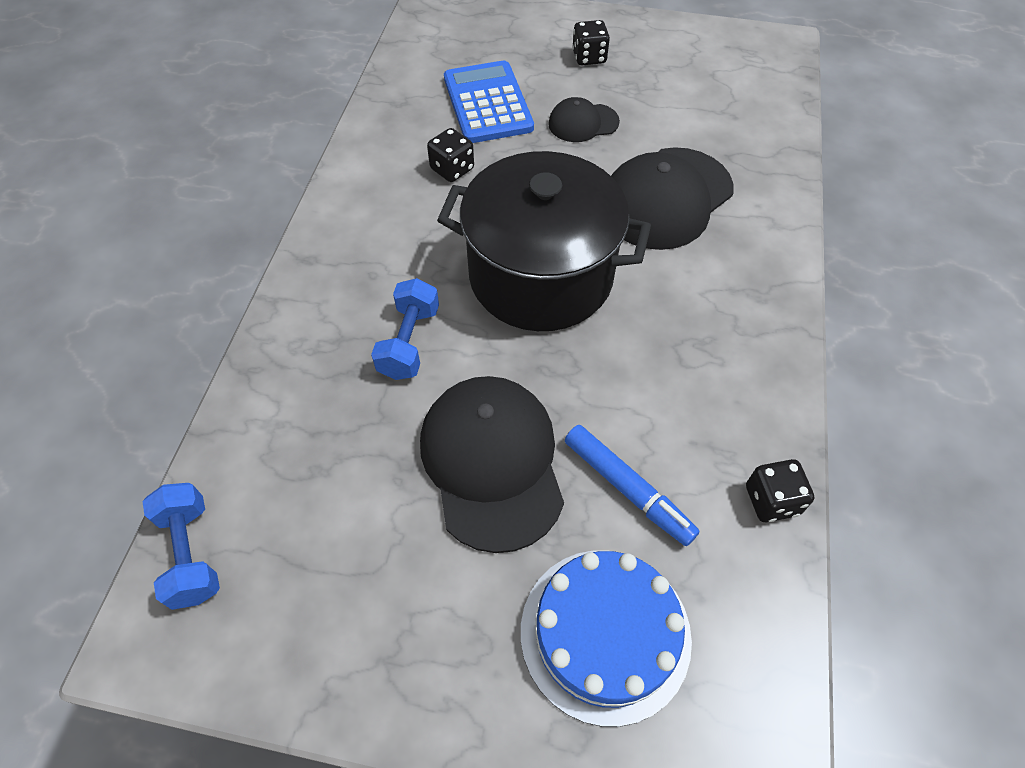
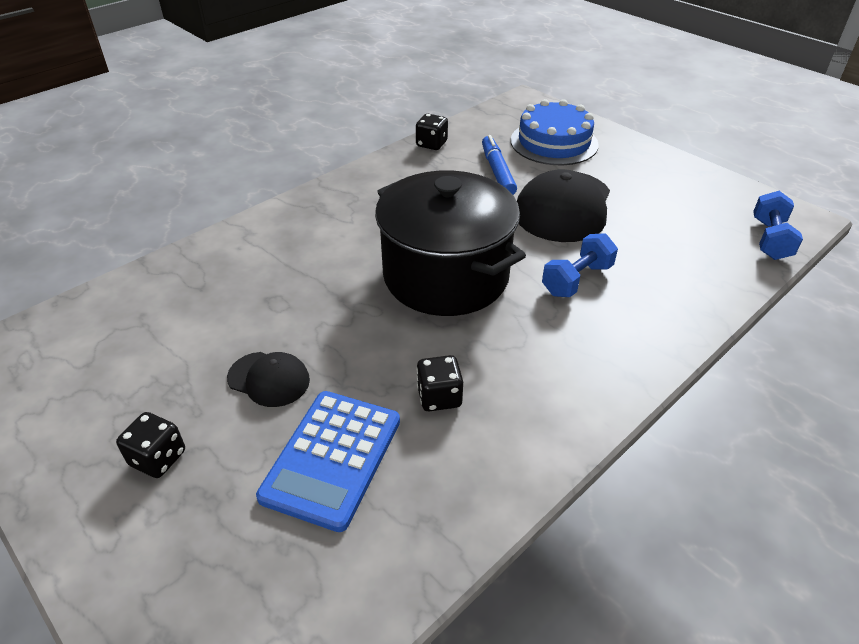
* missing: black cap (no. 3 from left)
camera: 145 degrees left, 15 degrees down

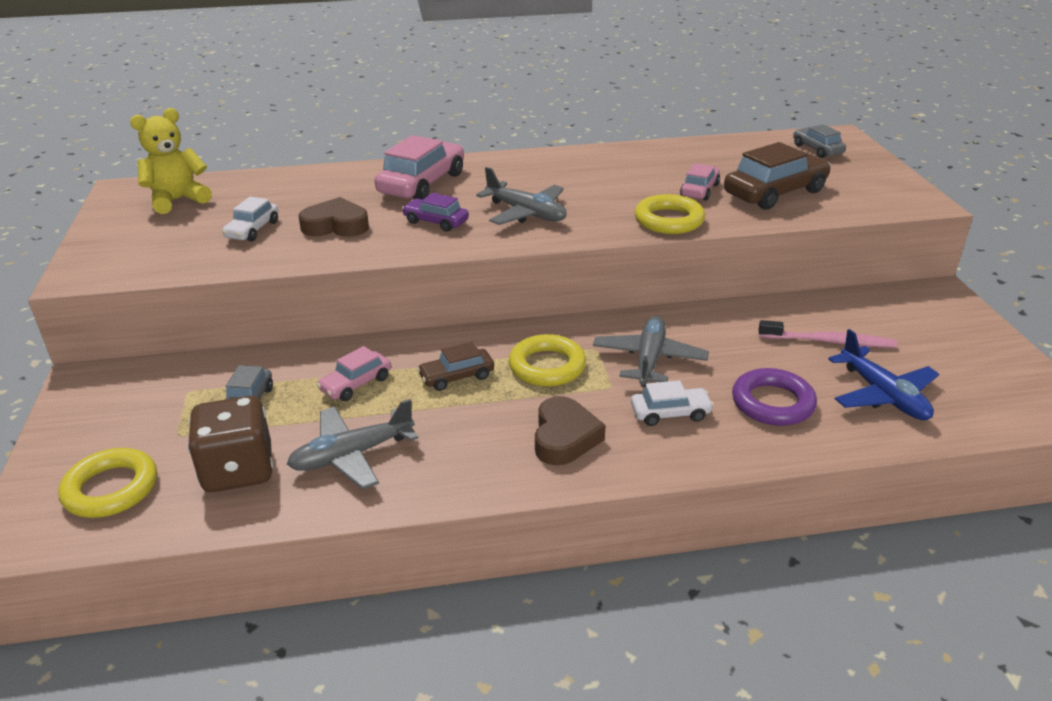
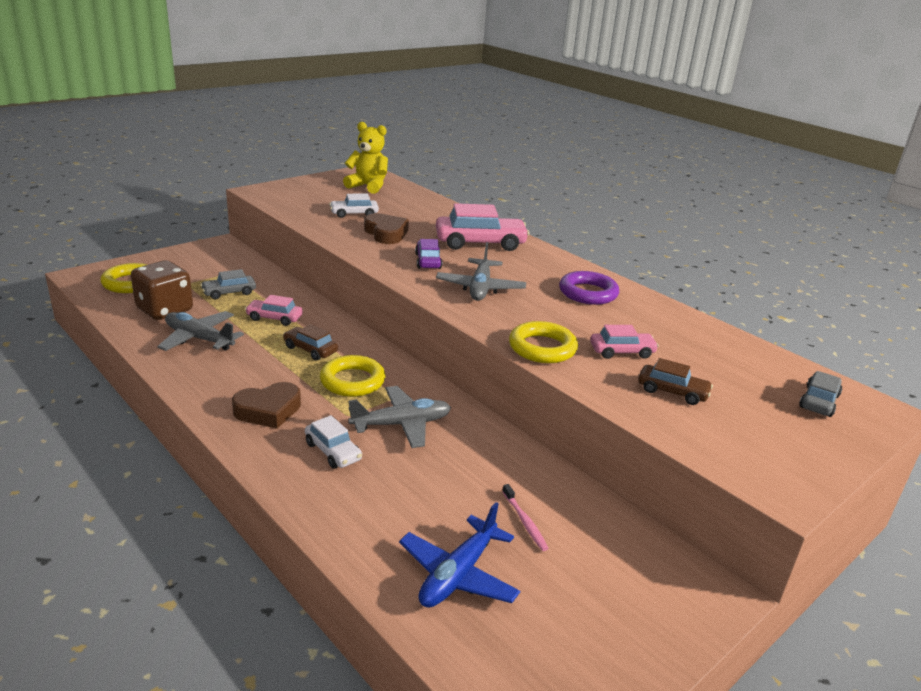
* size: brown car (no. 2 from left) x0.56
* size: pink toothbrush x0.62
* relocated: purple ring
camera: 55 degrees right, 5 degrees down

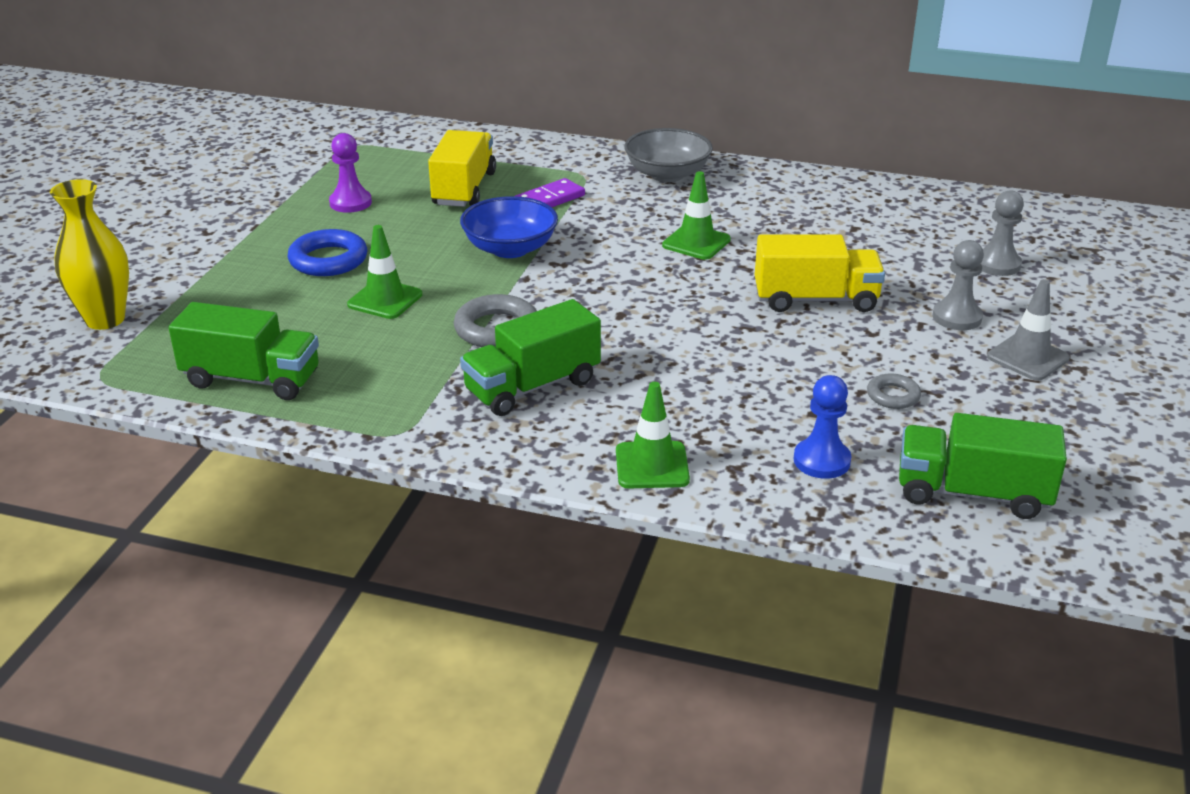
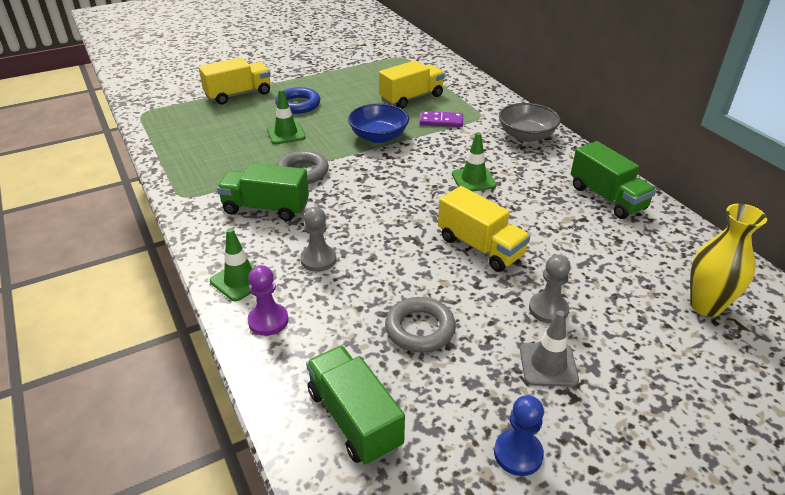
* relocated: purple pawn
* relocated: yellow vase
* relocated: grey pawn (no. 2 from left in the first image) to grey pawn (no. 1 from left)
* relocated: green truck (no. 1 from left in the first image) to green truck (no. 3 from left)
* size: grey ring (no. 2 from left) x1.74
* relocated: blue pawn
* appeared: yellow truck (no. 1 from left)
camera: 45 degrees right, 5 degrees up

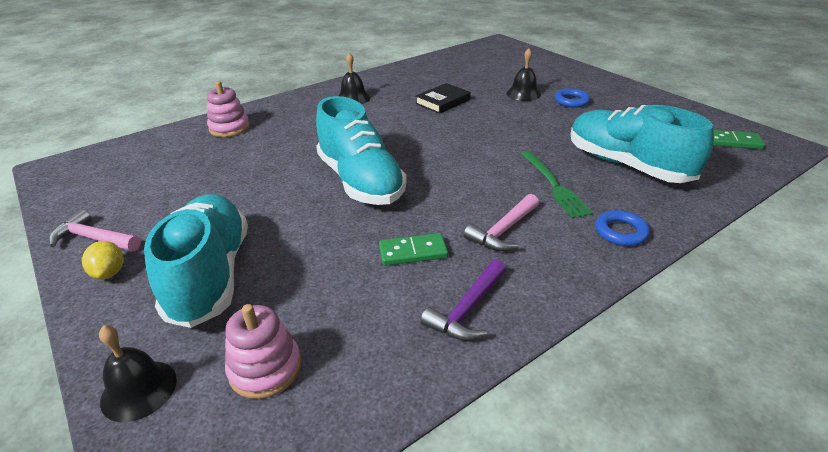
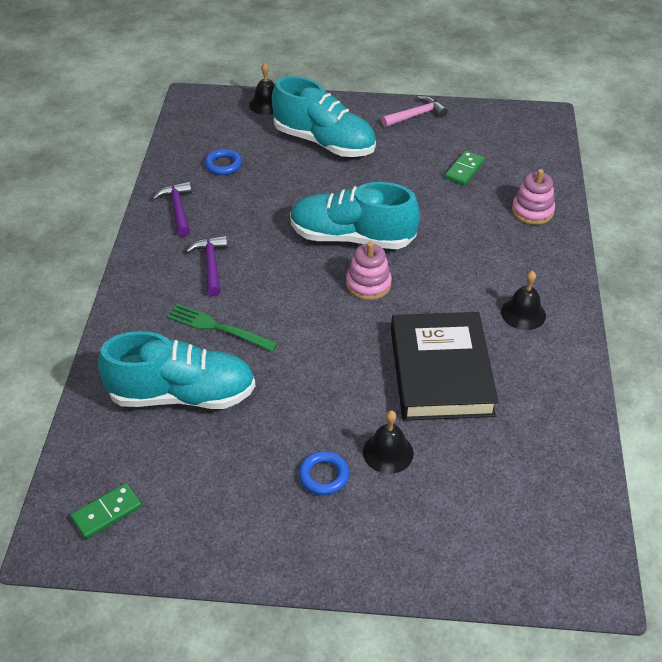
* size: black book x1.99
* colour: pink hammer (no. 2 from left) to purple hammer (no. 2 from left)
* relocated: blue ring (no. 2 from left in the first image) to blue ring (no. 1 from left)
* relocated: green domino (no. 1 from left in the first image) to green domino (no. 2 from left)
* missing: yellow lemon
* relocated: pink stacking toy (no. 2 from left in the first image) to pink stacking toy (no. 1 from left)
camera: 130 degrees right, 10 degrees up

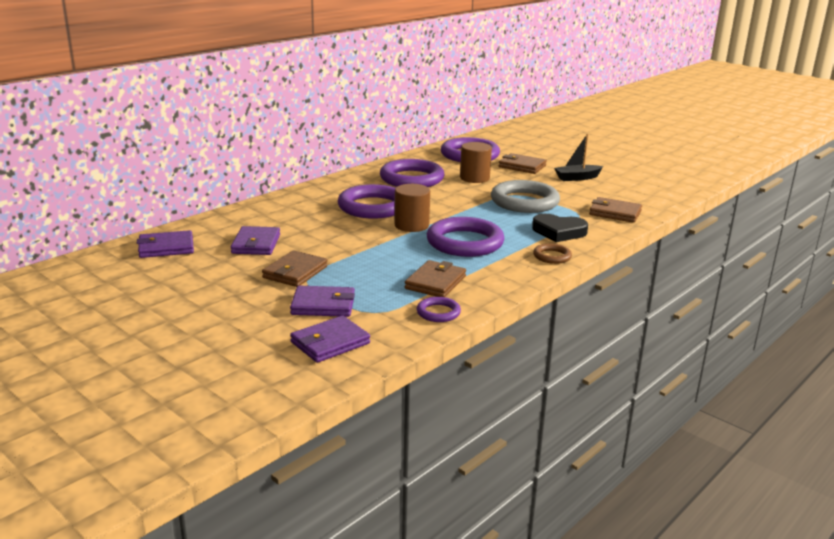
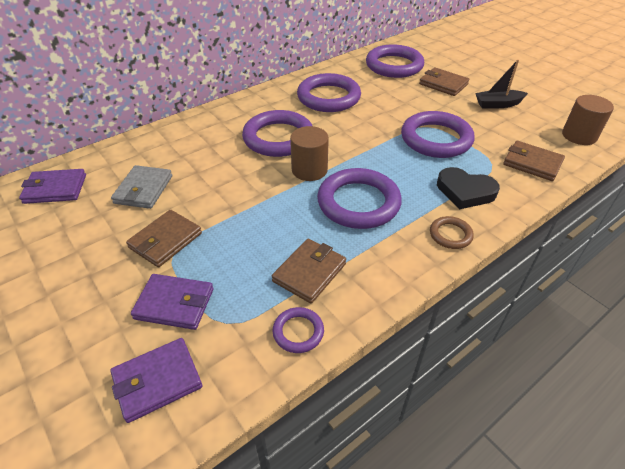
* relocated: brown cylinder (no. 2 from left)
* colour: grey ring to purple ring (no. 6 from left)
* colour: purple wallet (no. 2 from left) to grey wallet
camera: 10 degrees right, 20 degrees up

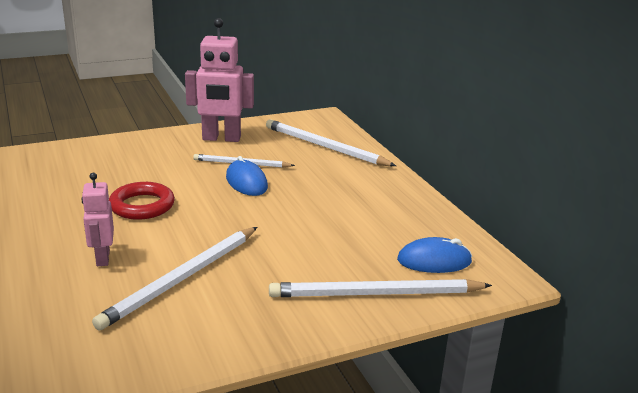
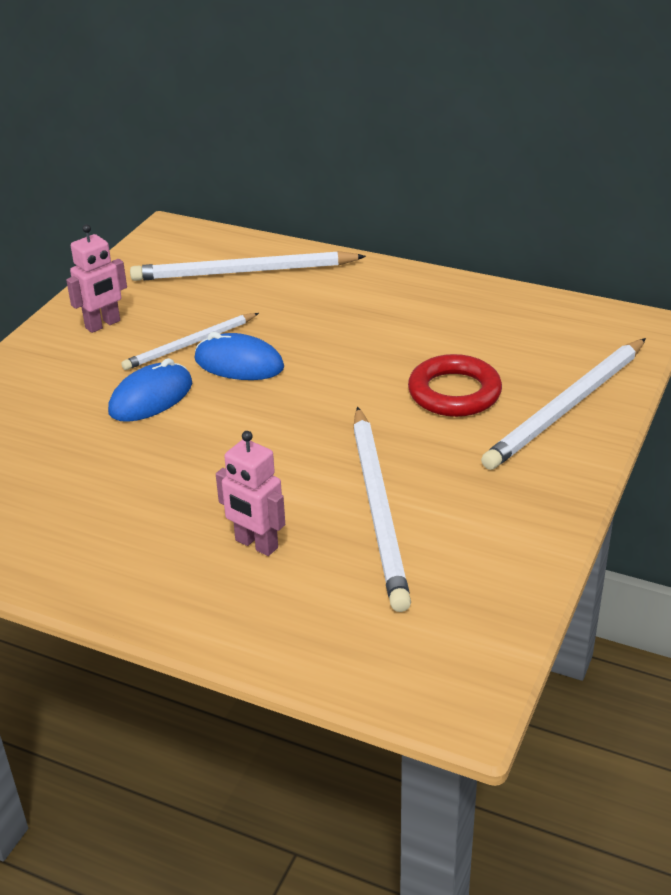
* size: pink robot (no. 2 from left in the first image) x0.57
* relocated: red ring
* relocated: blue mouse (no. 2 from left in the first image) to blue mouse (no. 1 from left)
camera: 40 degrees left, 10 degrees up

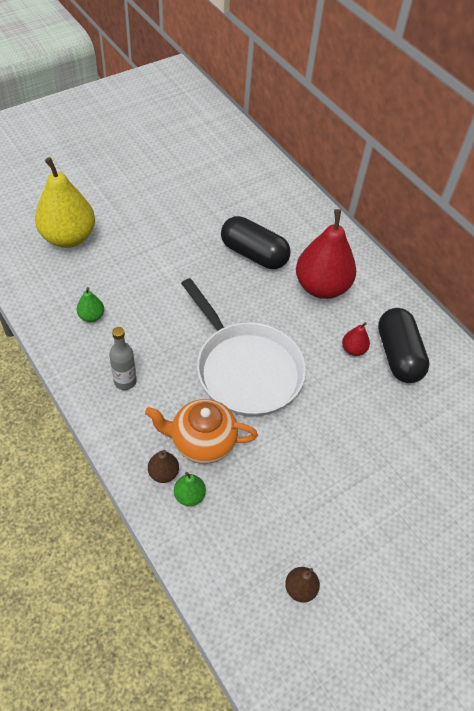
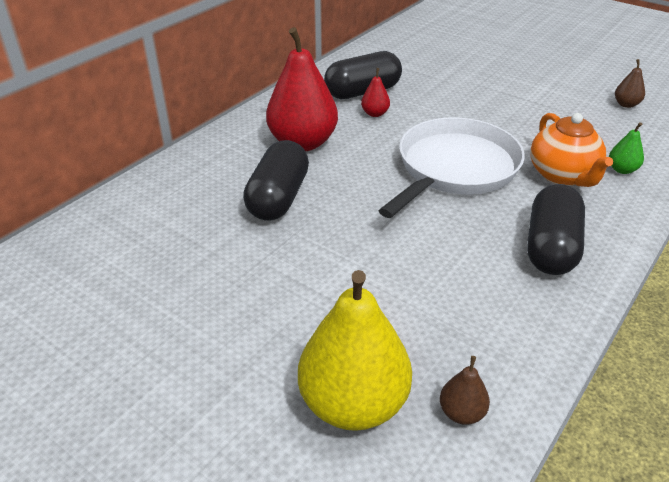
* missing: green pear (no. 1 from left)
* exchanged: grey bottle to black capsule (no. 3 from left)
* relocated: brown pear (no. 1 from left)
camera: 105 degrees left, 15 degrees down

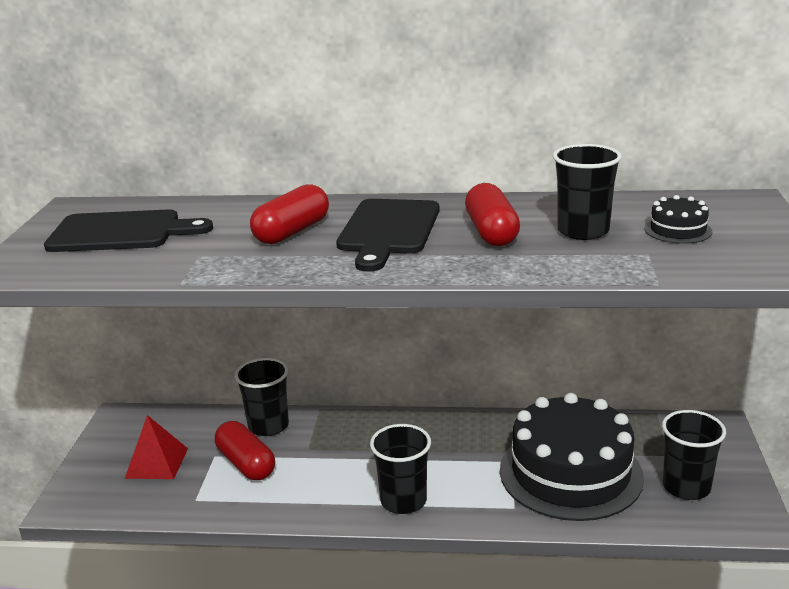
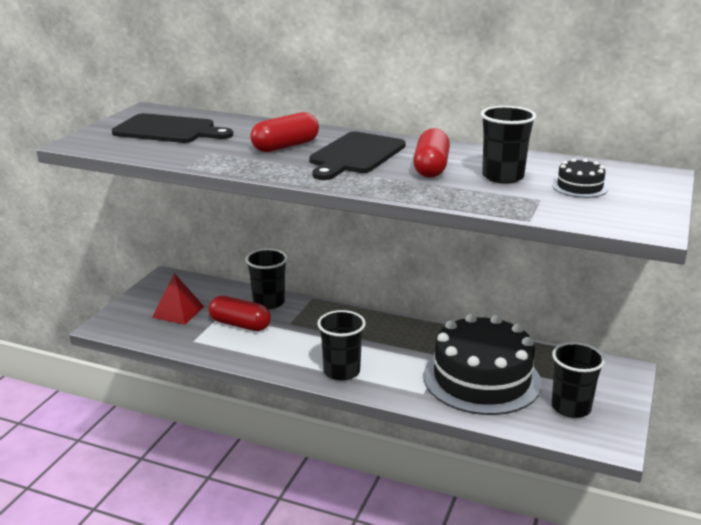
* spun: red capsule (no. 1 from left) 45 degrees counterclockwise
camera: 15 degrees right, 0 degrees up

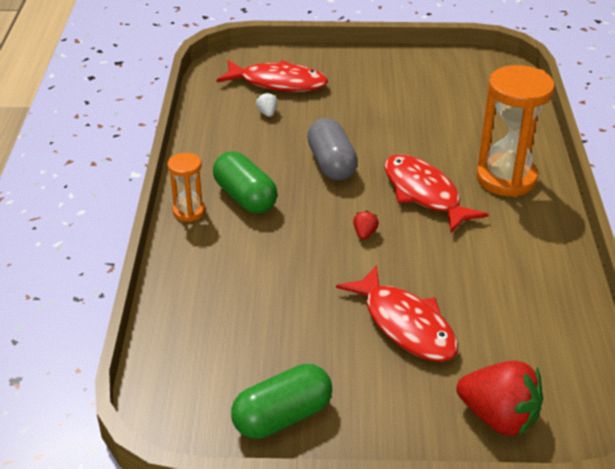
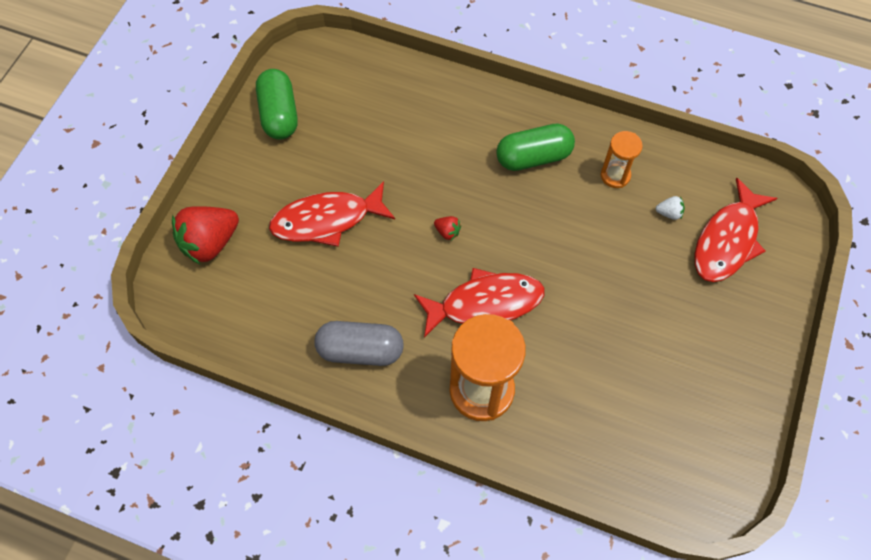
* relocated: grey capsule
* relocated: orange hourglass (no. 1 from left in the first image) to orange hourglass (no. 2 from left)
camera: 110 degrees right, 25 degrees up

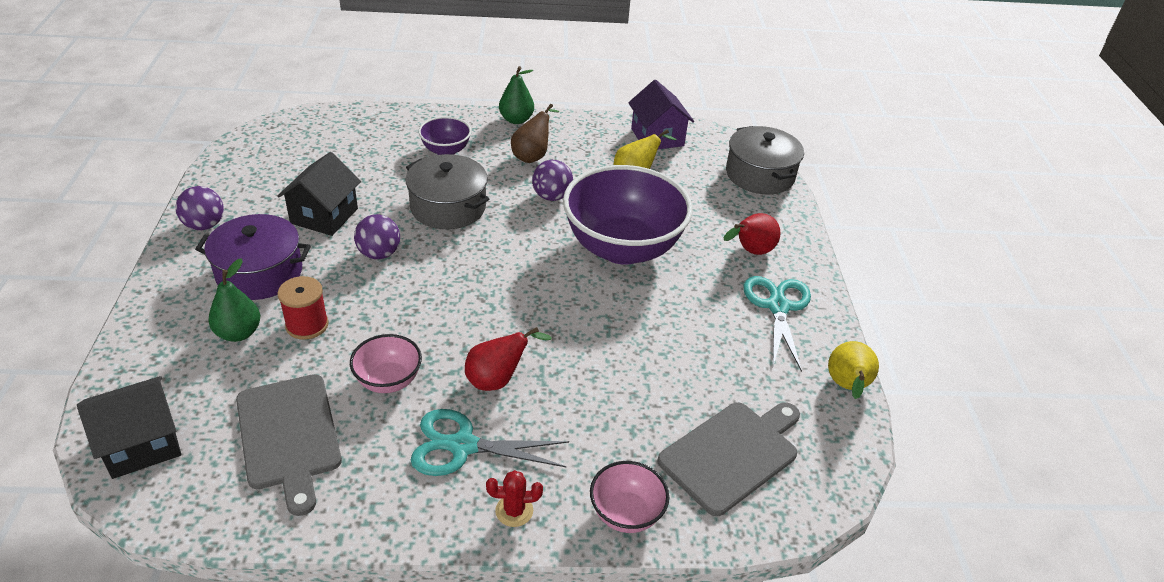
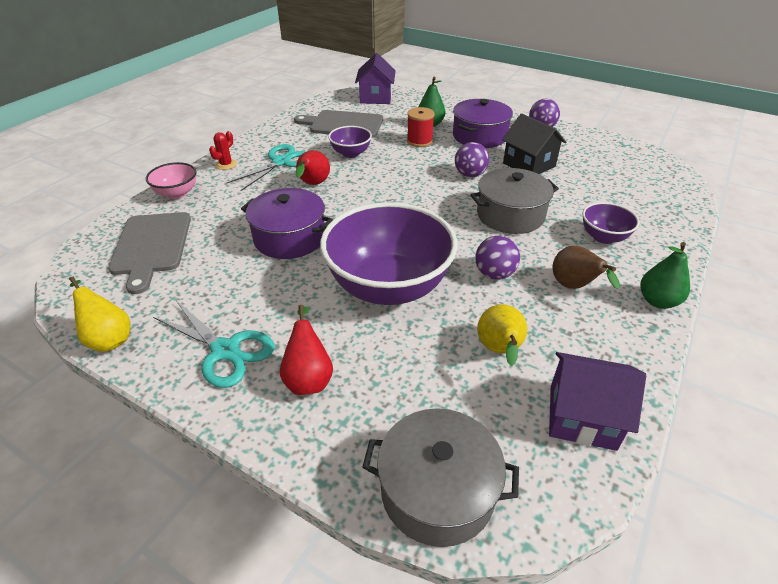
* colour: pink bowl (no. 1 from left) to purple bowl (no. 1 from left)
* colour: black house (no. 1 from left) to purple house (no. 1 from left)
* appeared: purple pot (no. 1 from left)
camera: 125 degrees right, 0 degrees up

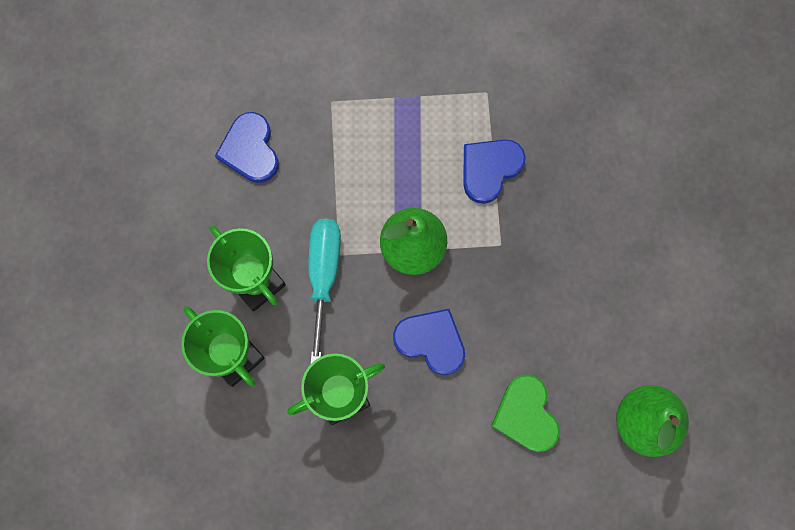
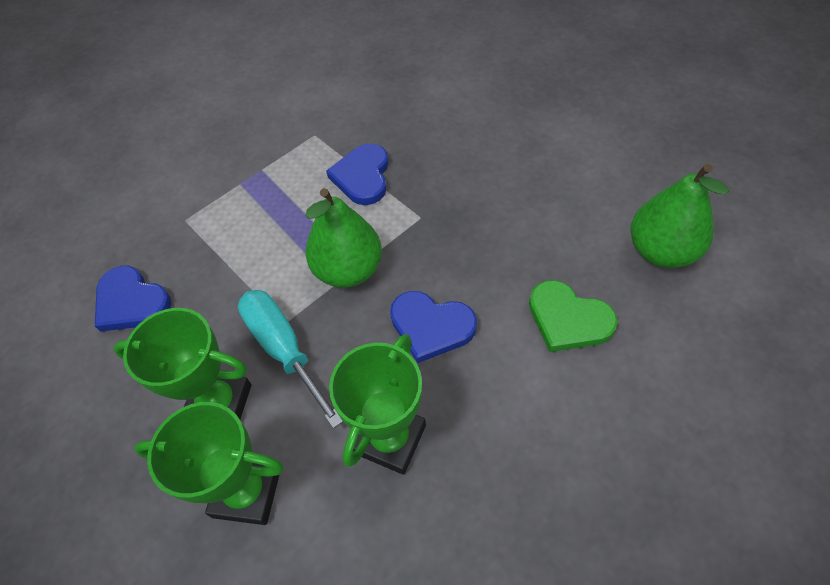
* spun: blue heart (no. 2 from left in the first image) 150 degrees counterclockwise
camera: 35 degrees left, 20 degrees down

